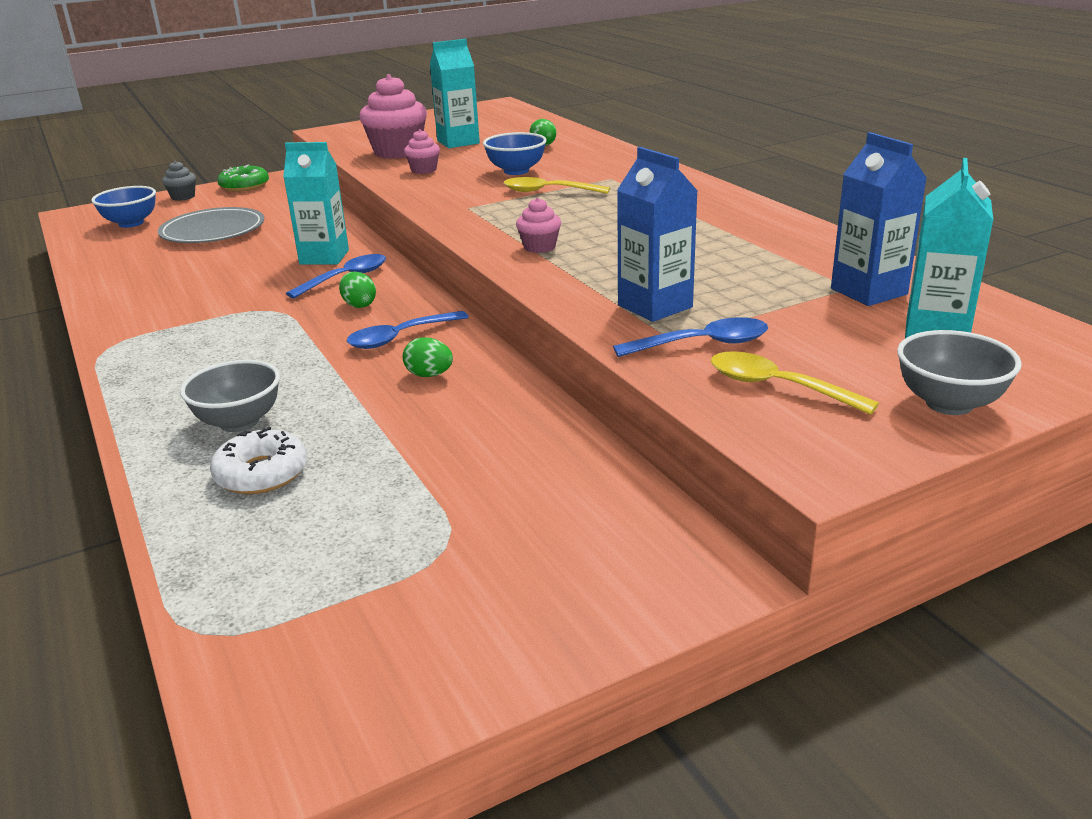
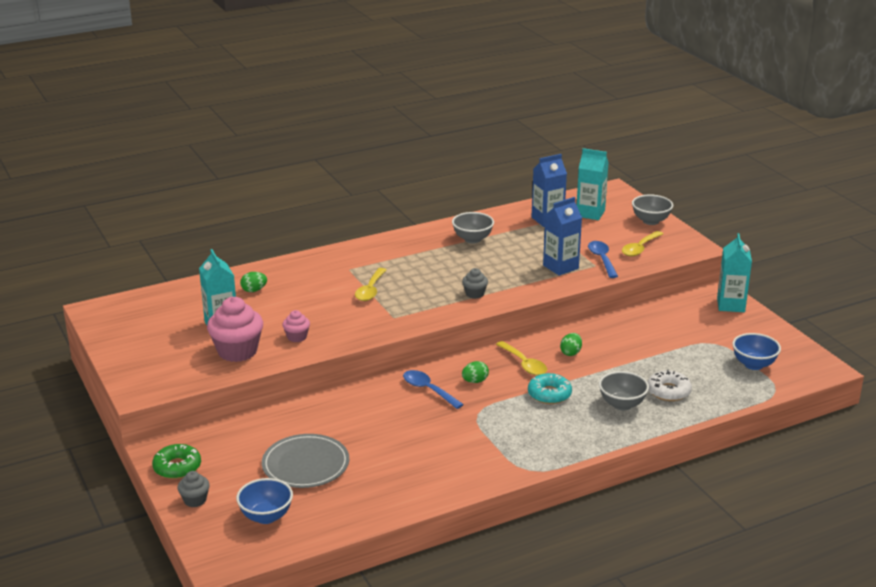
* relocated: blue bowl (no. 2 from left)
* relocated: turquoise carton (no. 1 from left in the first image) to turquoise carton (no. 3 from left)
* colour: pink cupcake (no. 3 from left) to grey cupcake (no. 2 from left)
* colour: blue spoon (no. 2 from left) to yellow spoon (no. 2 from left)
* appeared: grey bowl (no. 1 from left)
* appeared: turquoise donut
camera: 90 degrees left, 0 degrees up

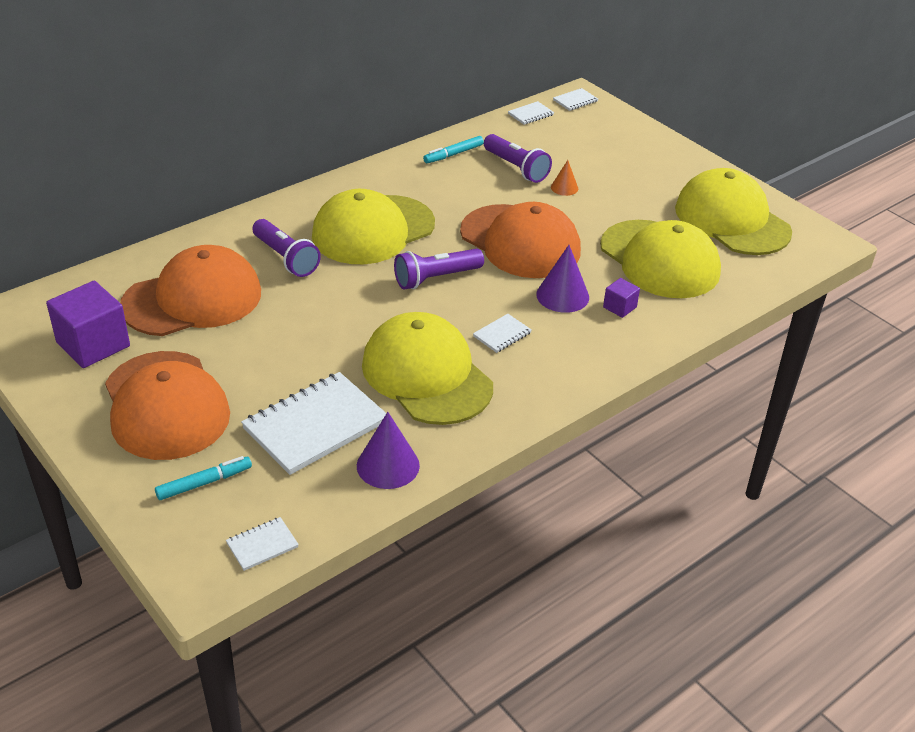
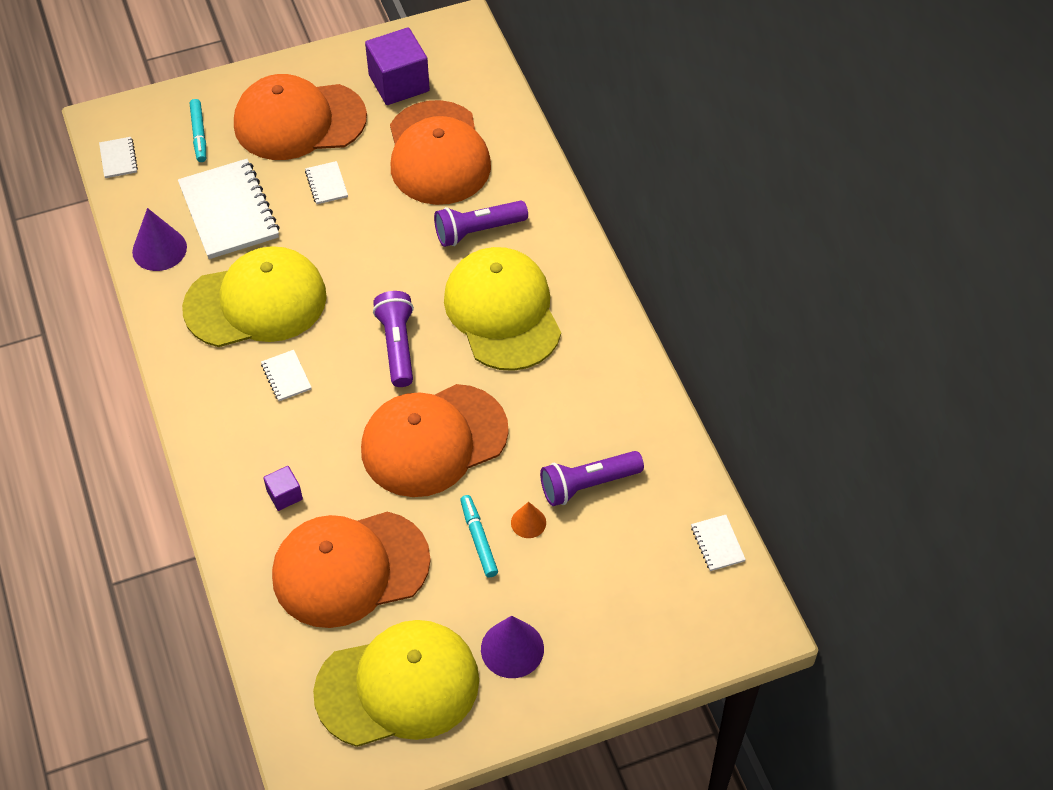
* relocated: white notebook (no. 5 from left in the first image) to white notebook (no. 4 from left)
* relocated: turquoise marker (no. 2 from left)
* colour: yellow cap (no. 3 from left) to orange cap (no. 2 from left)
* relocated: purple cone (no. 2 from left)
camera: 110 degrees right, 15 degrees up

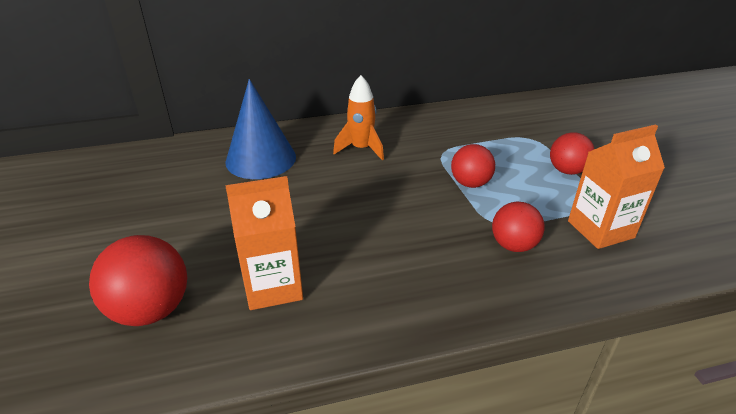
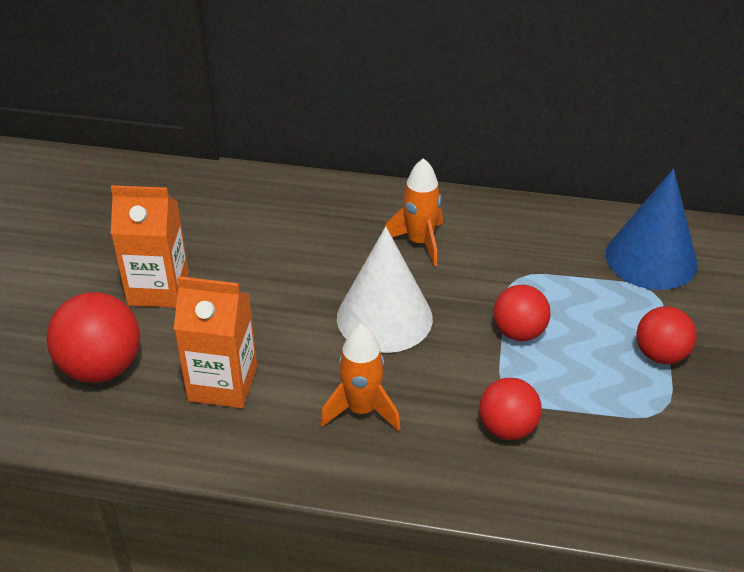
* relocated: blue cone
* relocated: orange carton (no. 2 from left in the first image) to orange carton (no. 1 from left)
* appeared: white cone
* appeared: orange rocket (no. 1 from left)
camera: 25 degrees right, 5 degrees up

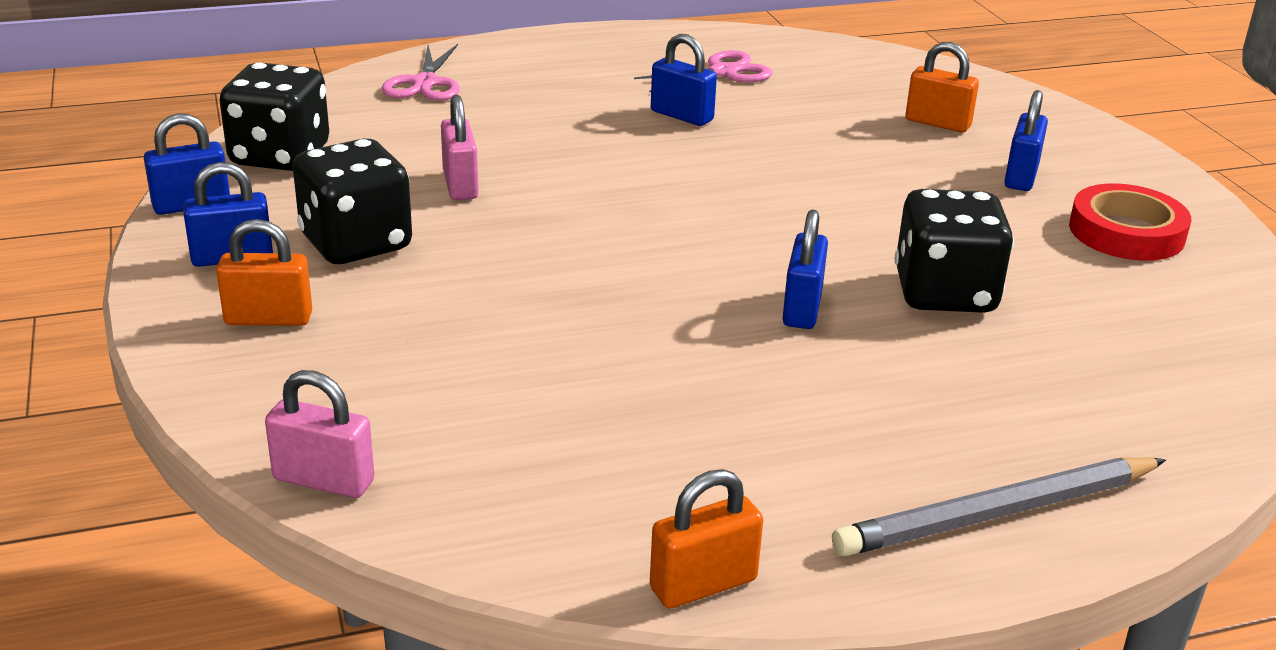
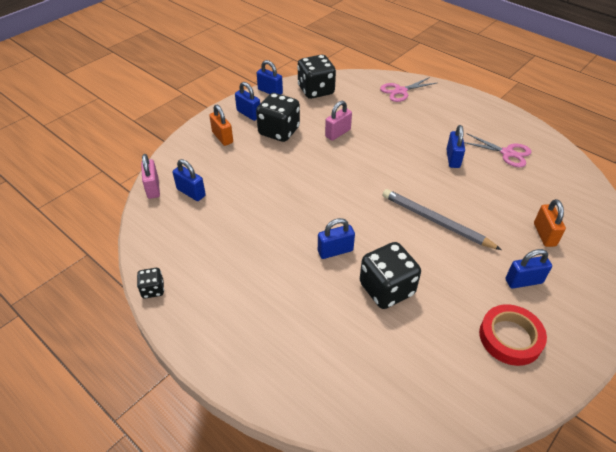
* relocated: grey pencil
* exchanged: orange padlock (no. 2 from left) to black dice (no. 1 from left)
* appeared: blue padlock (no. 1 from left)
camera: 60 degrees right, 15 degrees up

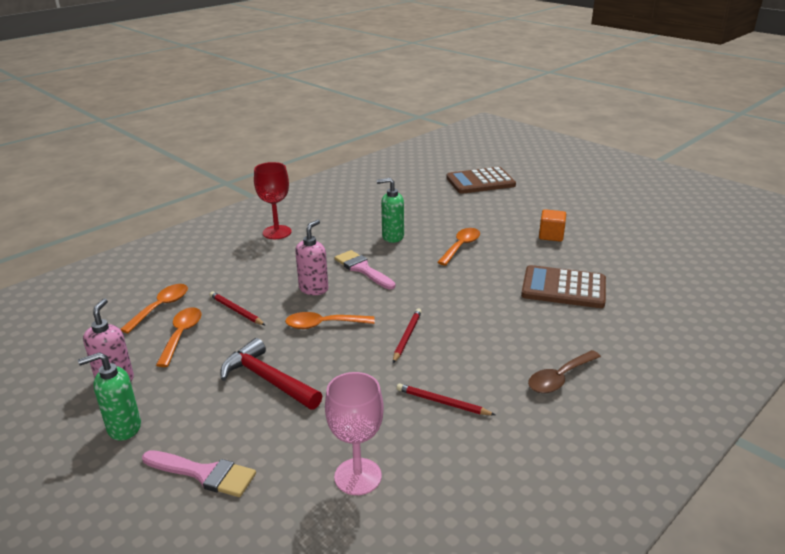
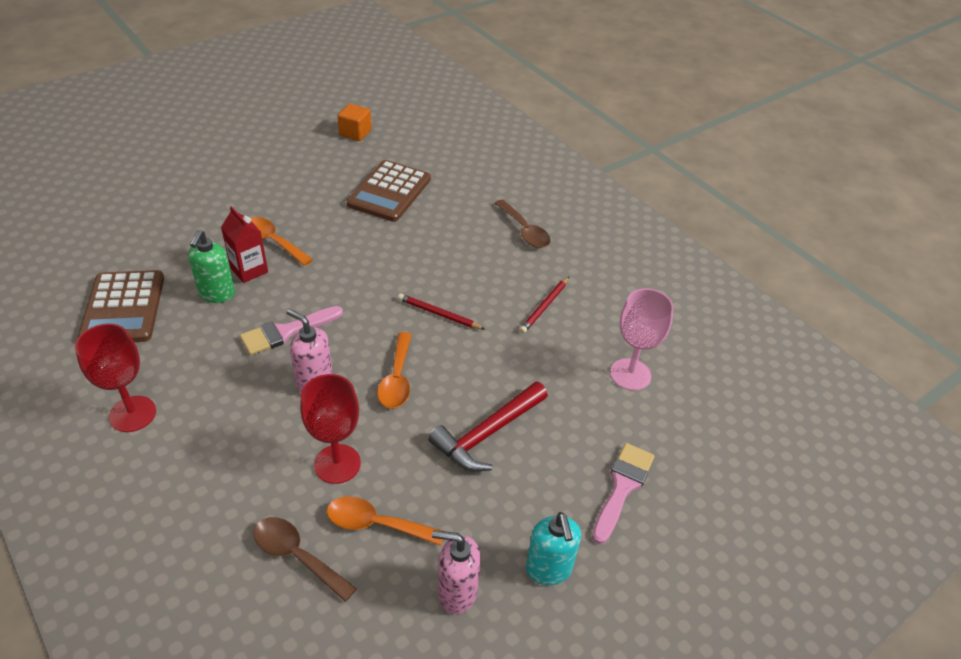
* relocated: brown calculator (no. 1 from left)
* relocated: orange cube
* colour: orange spoon (no. 1 from left) to brown spoon (no. 1 from left)
* exchanged: red pencil (no. 1 from left) to red goblet (no. 2 from left)
* colour: green soap dispenser (no. 1 from left) to turquoise soap dispenser
* appeared: red carton
camera: 85 degrees left, 15 degrees up

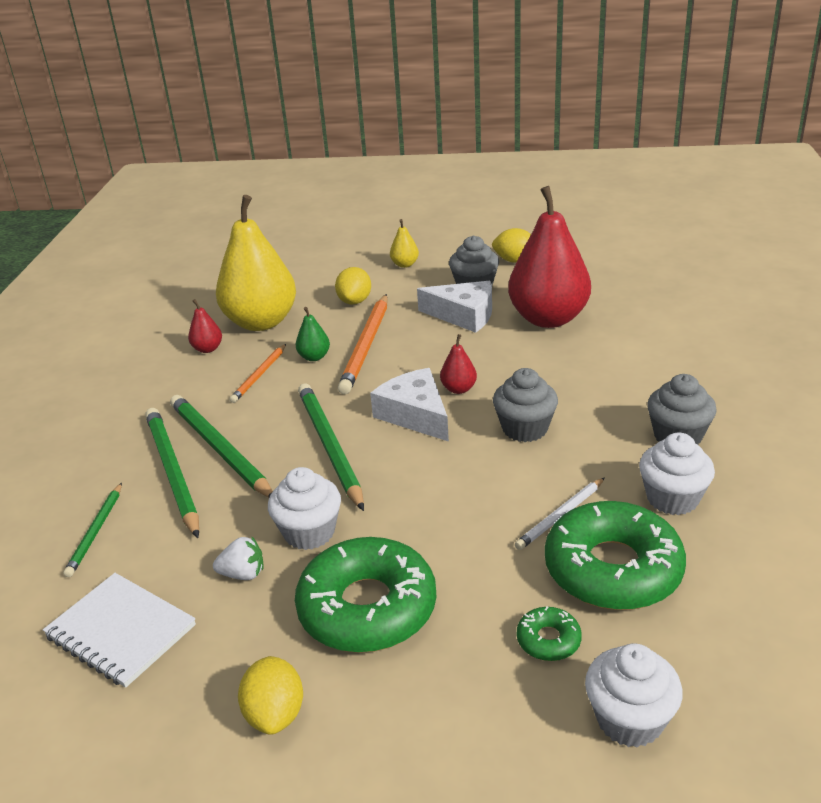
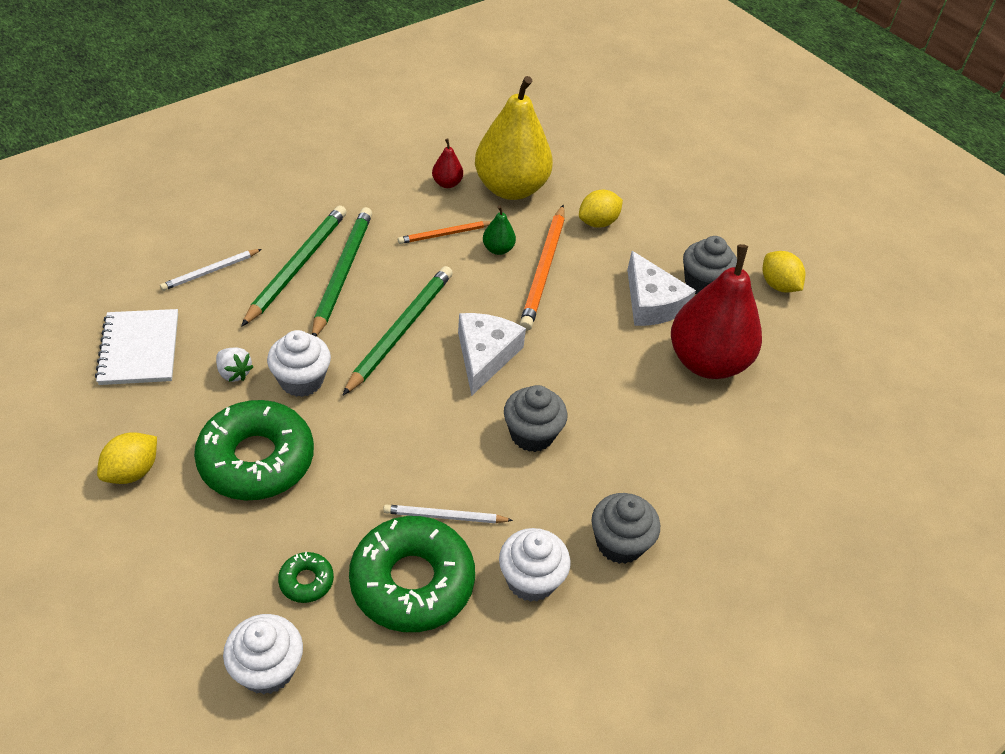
* missing: yellow pear (no. 2 from left)
* spun: orange pencil (no. 2 from left) 45 degrees counterclockwise
* missing: red pear (no. 2 from left)
* colour: green pencil (no. 1 from left) to white pencil (no. 1 from left)
camera: 40 degrees right, 15 degrees up

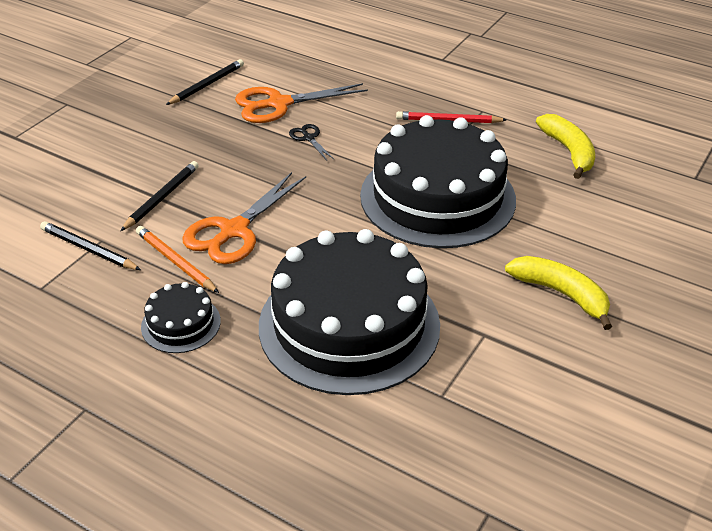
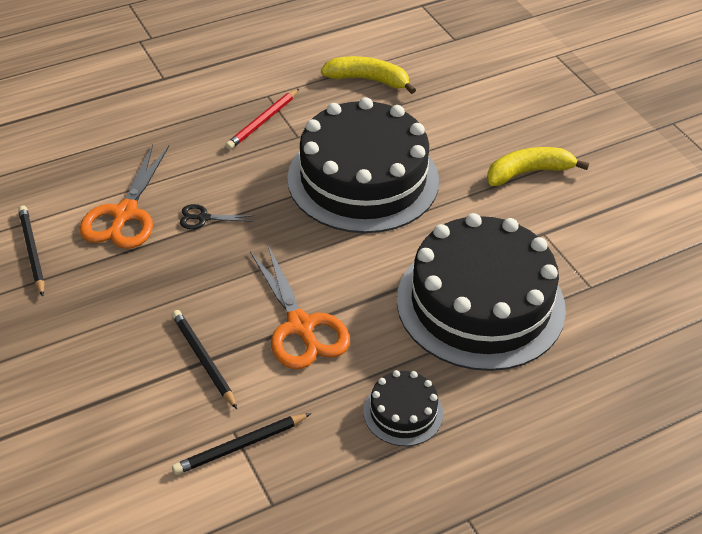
* missing: orange pencil
camera: 60 degrees left, 5 degrees up

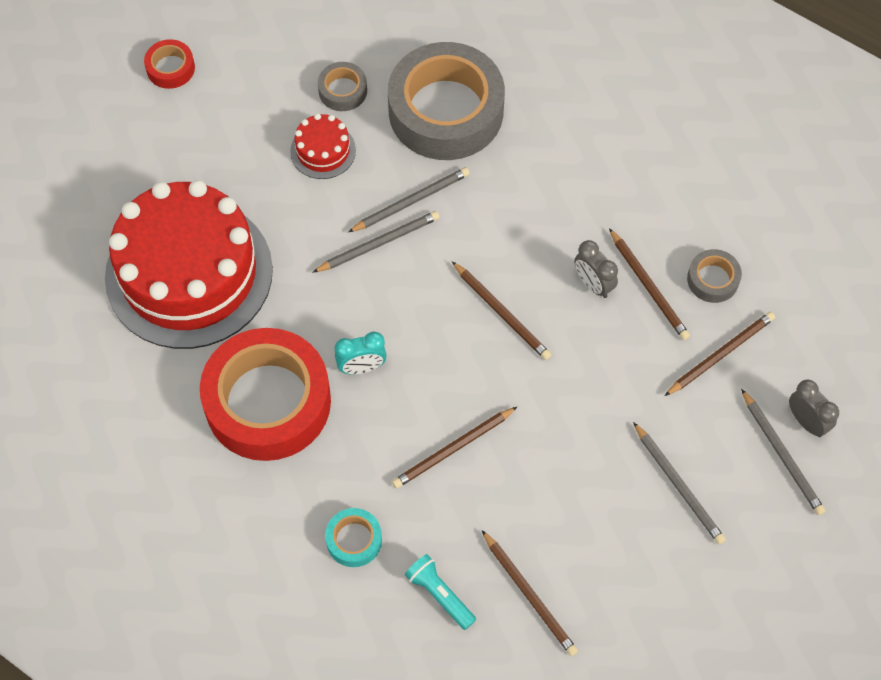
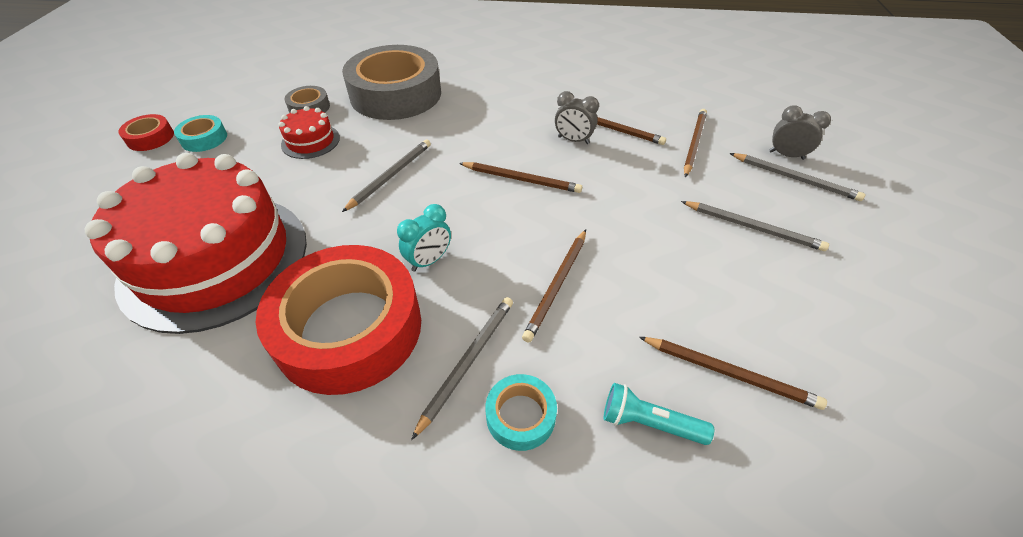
* relocated: grey pencil (no. 2 from left)
* missing: grey tape (no. 3 from left)
* appeared: turquoise tape (no. 1 from left)
camera: 30 degrees left, 15 degrees down

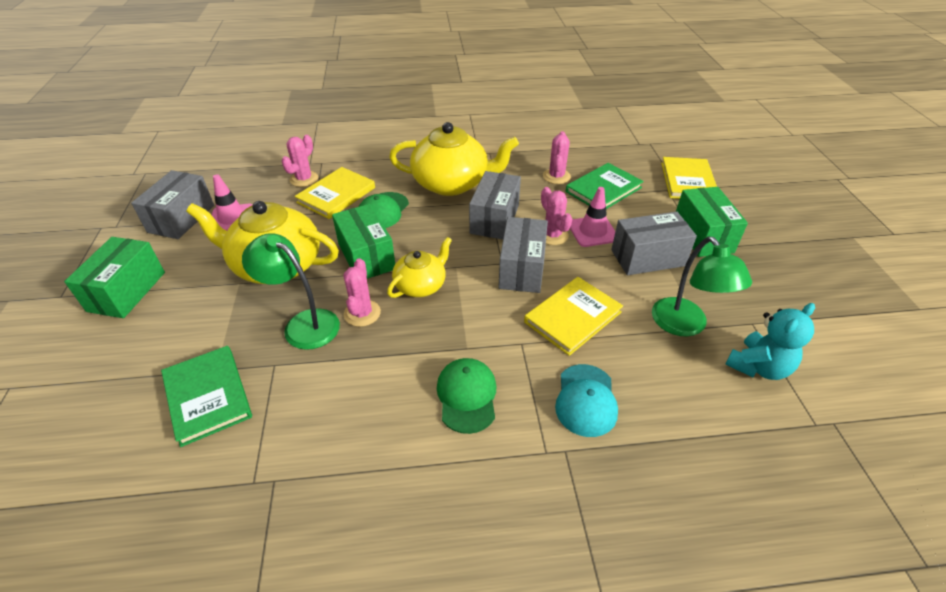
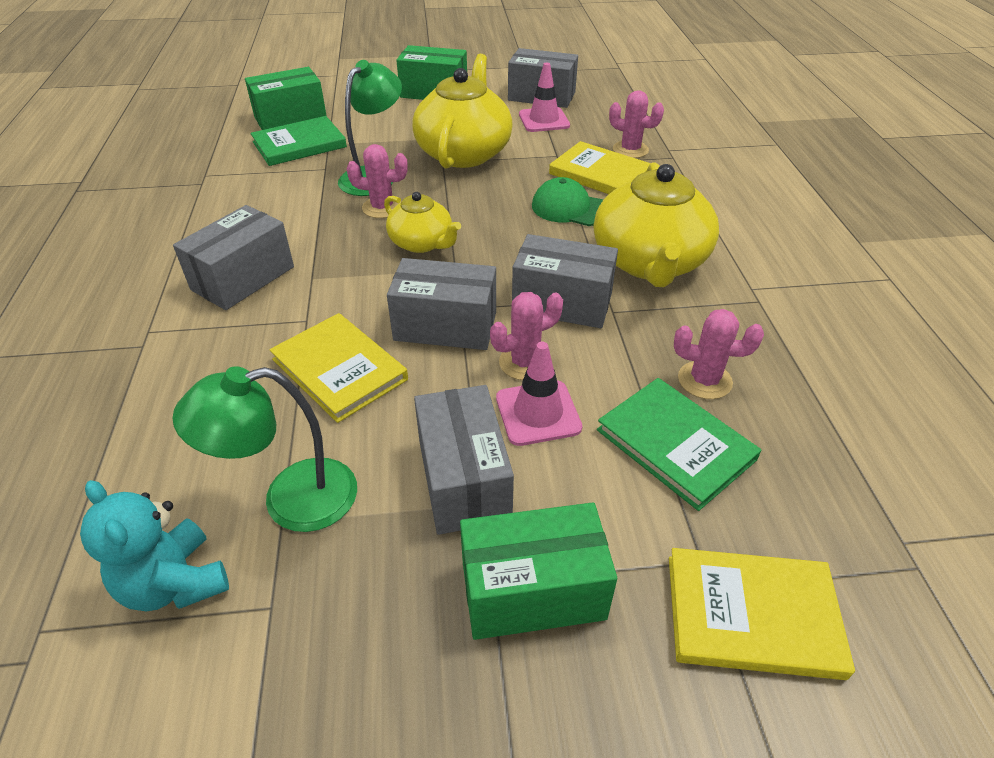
* relocated: green box (no. 2 from left in the first image) to green box (no. 1 from left)
* exchanged: green cap (no. 2 from left) to grey box (no. 1 from left)
* missing: turquoise cap
camera: 90 degrees right, 0 degrees up

